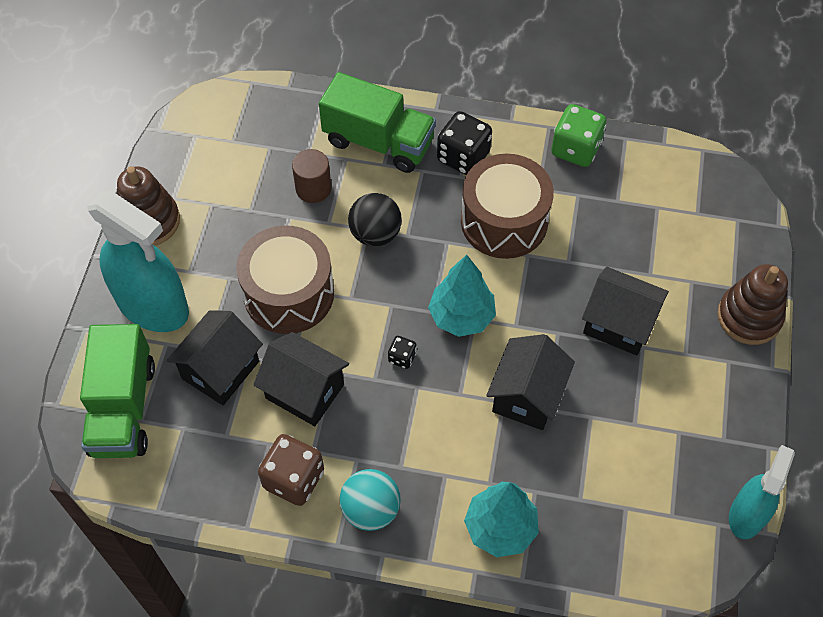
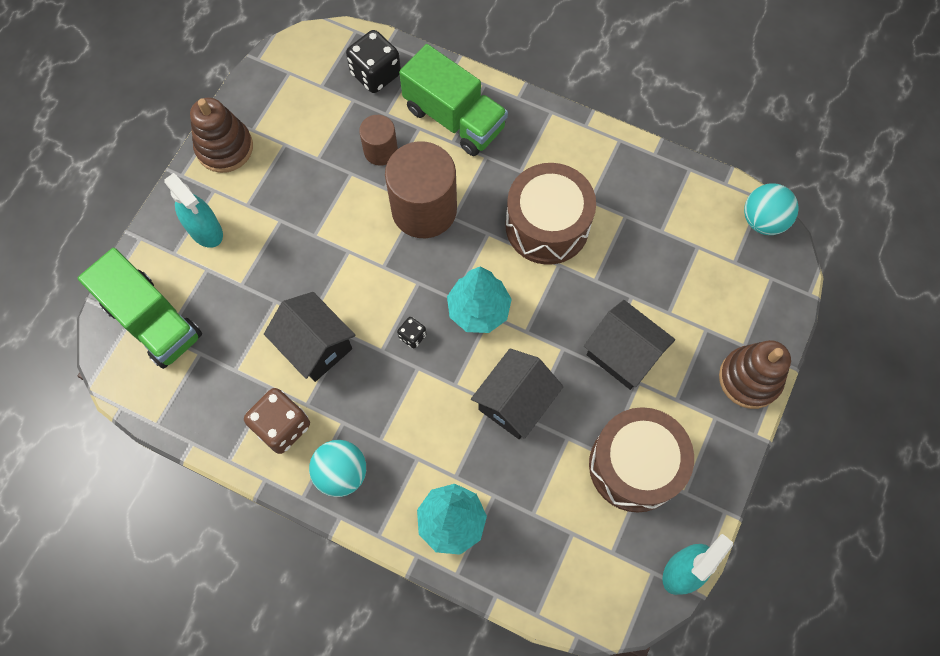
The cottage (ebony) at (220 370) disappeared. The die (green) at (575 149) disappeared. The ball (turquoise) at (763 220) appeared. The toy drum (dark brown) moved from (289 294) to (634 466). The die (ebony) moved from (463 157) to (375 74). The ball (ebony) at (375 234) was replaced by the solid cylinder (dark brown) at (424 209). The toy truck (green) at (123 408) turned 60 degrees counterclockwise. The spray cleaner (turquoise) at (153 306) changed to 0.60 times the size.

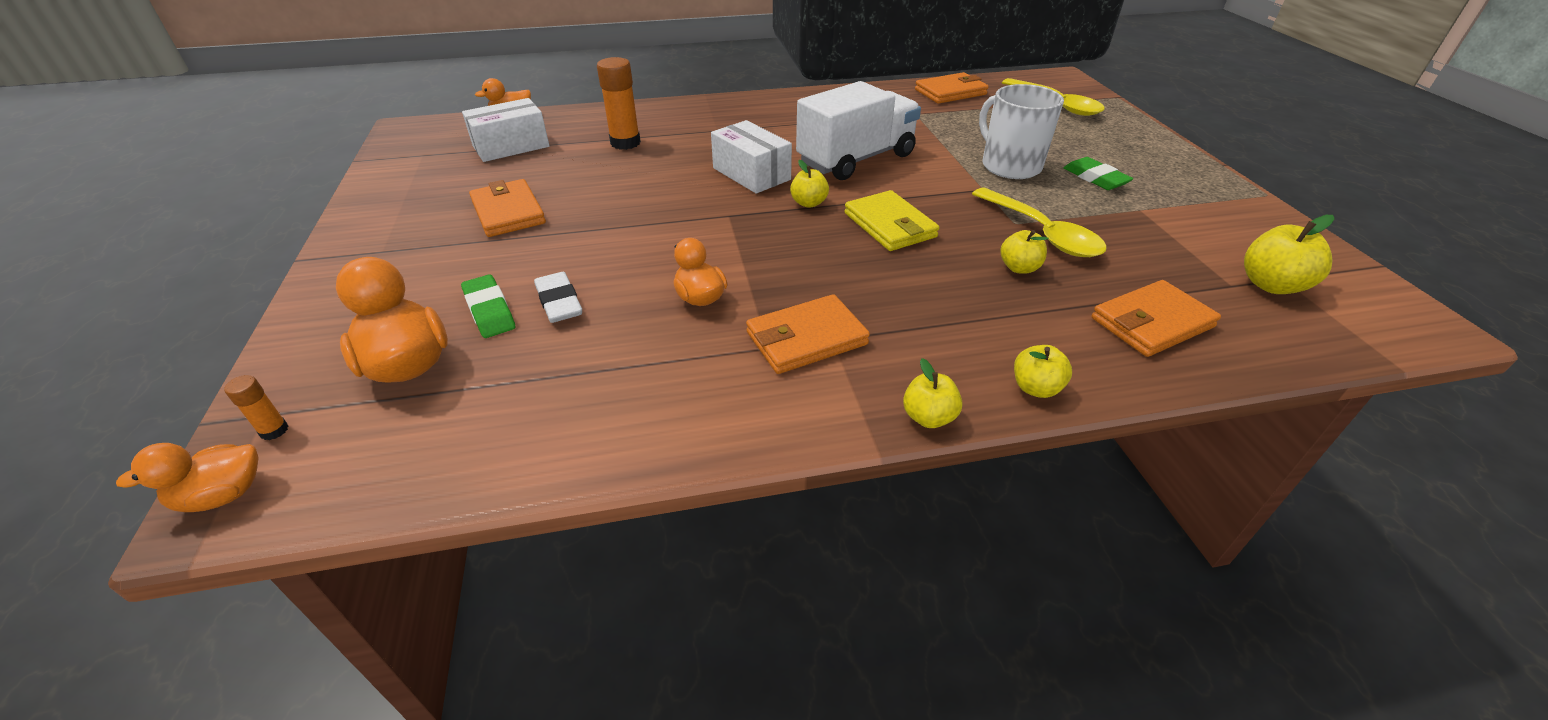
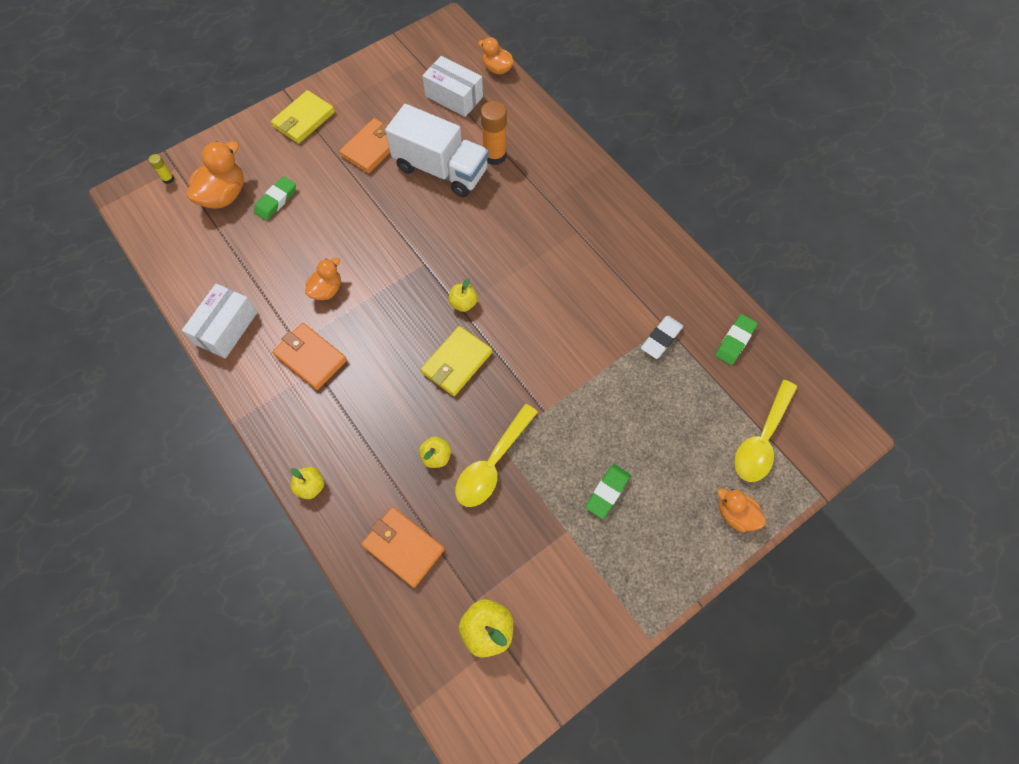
The toy apple (bright yellow) at (928 417) disappeared. The tea mug (snow-white) at (1009 166) disappeared. The billfold (bright yellow) at (304 120) appeared. The rubber duck (orange-coloured) moved from (223 495) to (735 514). The pencil eraser (snow-white) moved from (559 302) to (661 339). The box (snow-white) moved from (751 174) to (226 328). The toy truck (snow-white) moved from (856 159) to (441 169). The billfold (orange-coloured) at (950 92) was replaced by the pencil eraser (green) at (735 341). The stick of glue (orange-coloured) at (274 430) became the stick of glue (bright yellow) at (168 179).

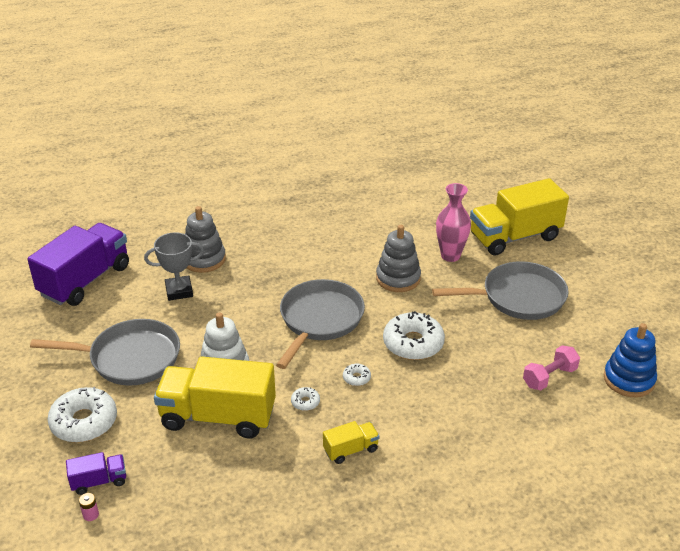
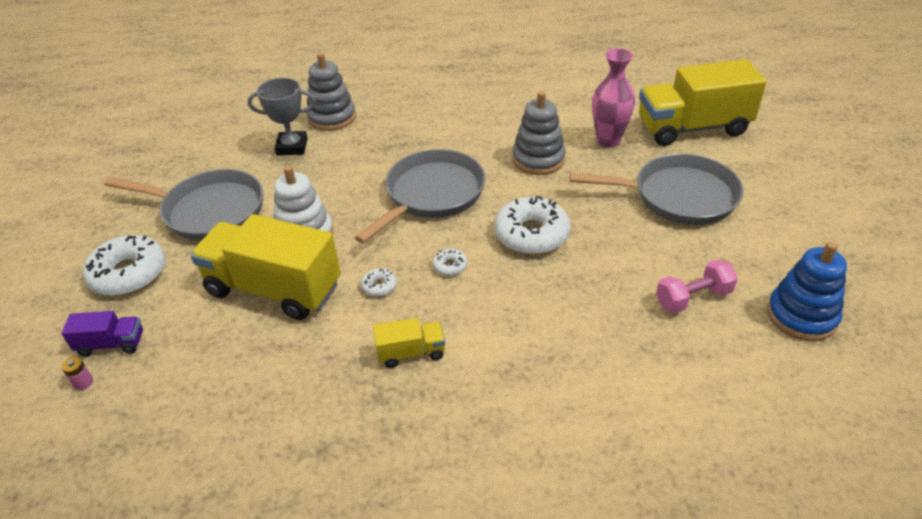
The toy truck (purple) at (85 280) disappeared.

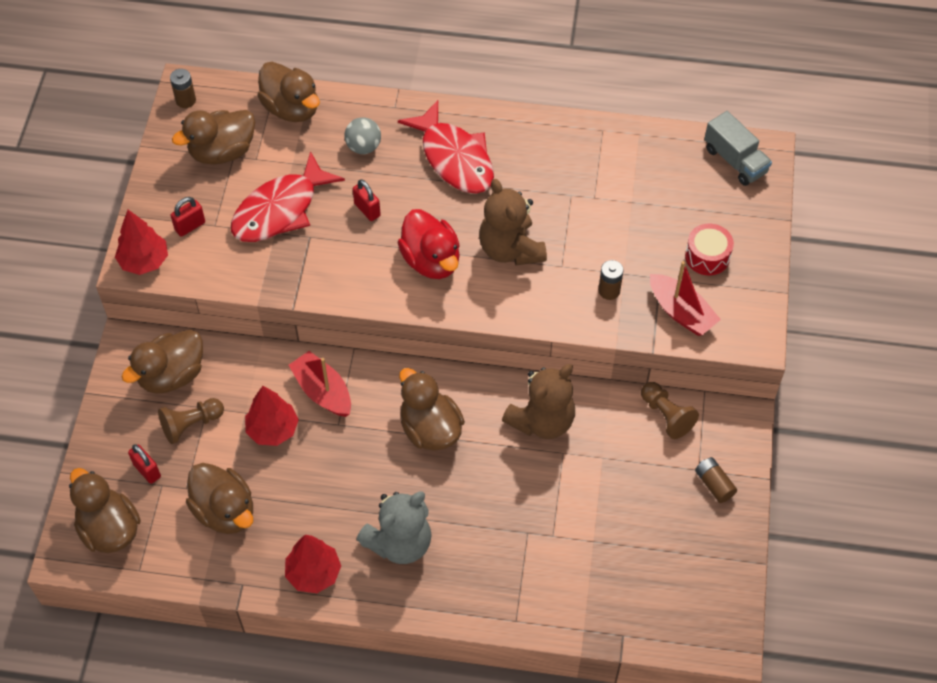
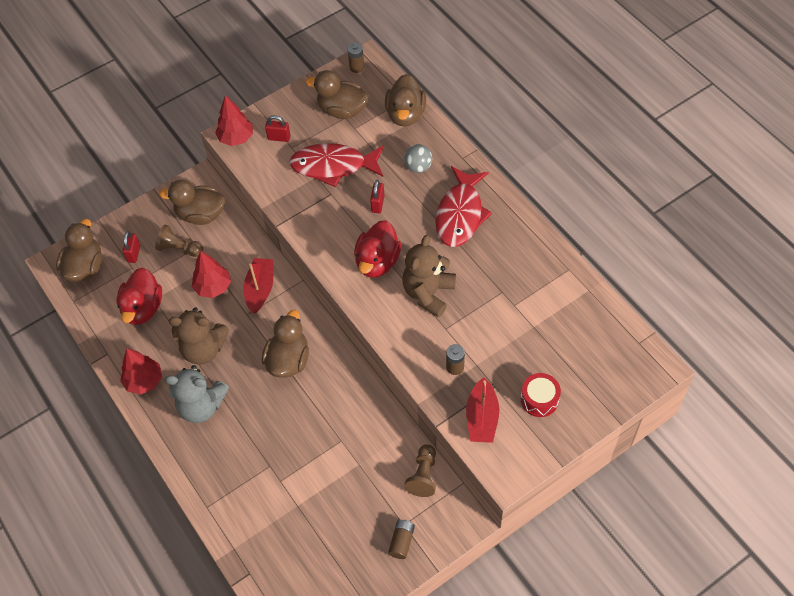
The toy truck (gray) at (735 160) disappeared. The teddy bear (dark brown) moved from (542 421) to (204 349). The rubber duck (dark brown) at (225 511) became the rubber duck (red) at (143 308).

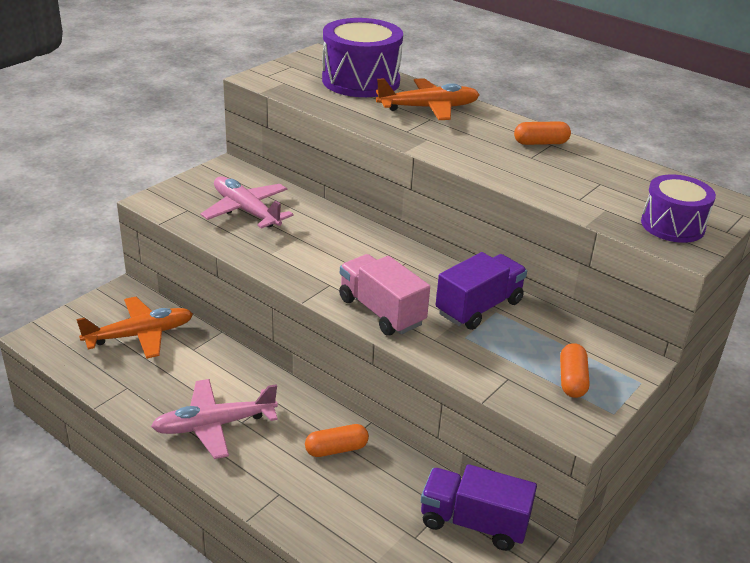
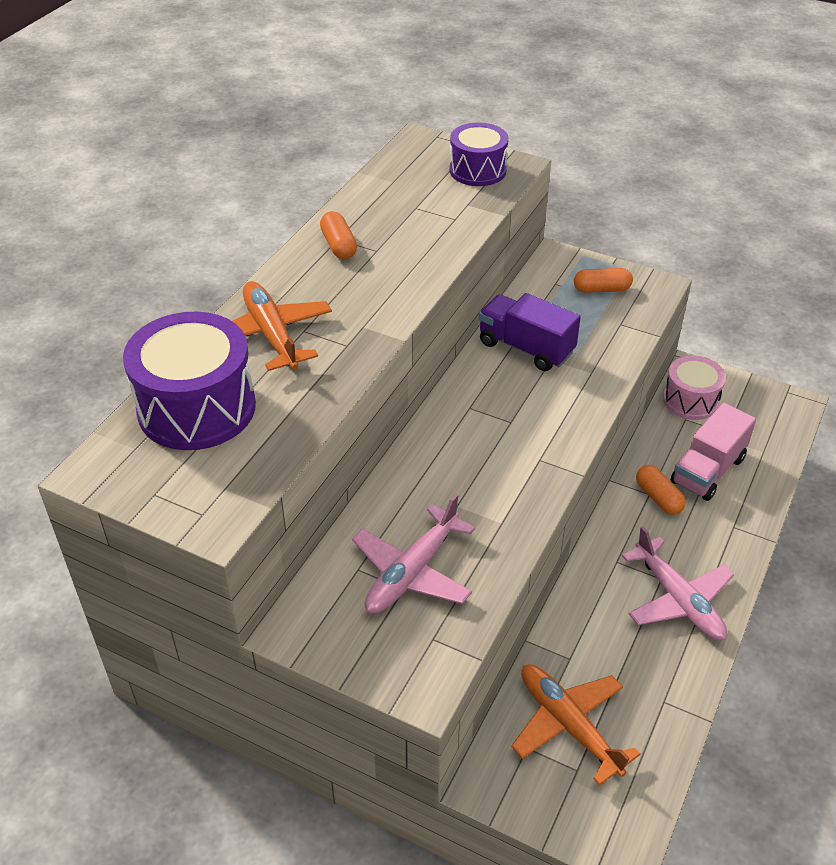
The toy truck (rosy) moved from (381 311) to (707 470). The toy truck (purple) at (473 523) was replaced by the toy drum (rosy) at (690 400).

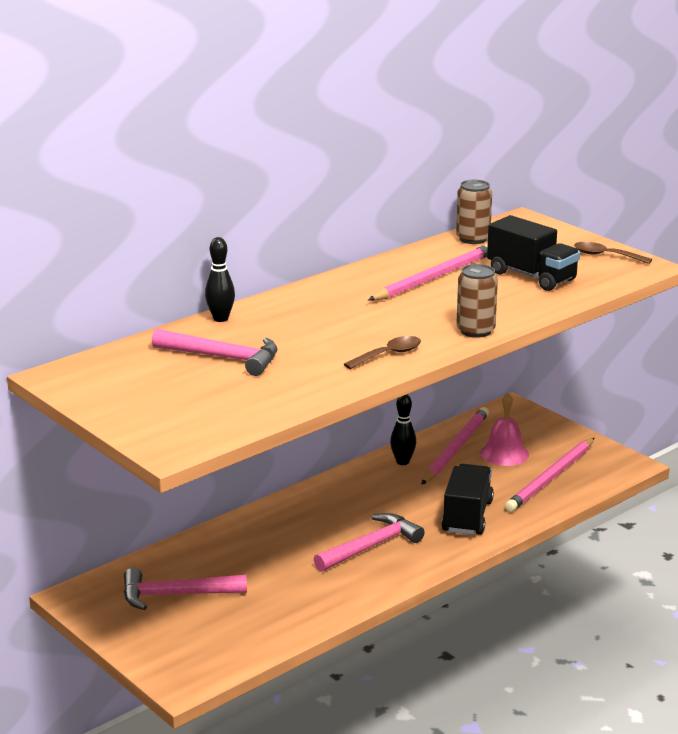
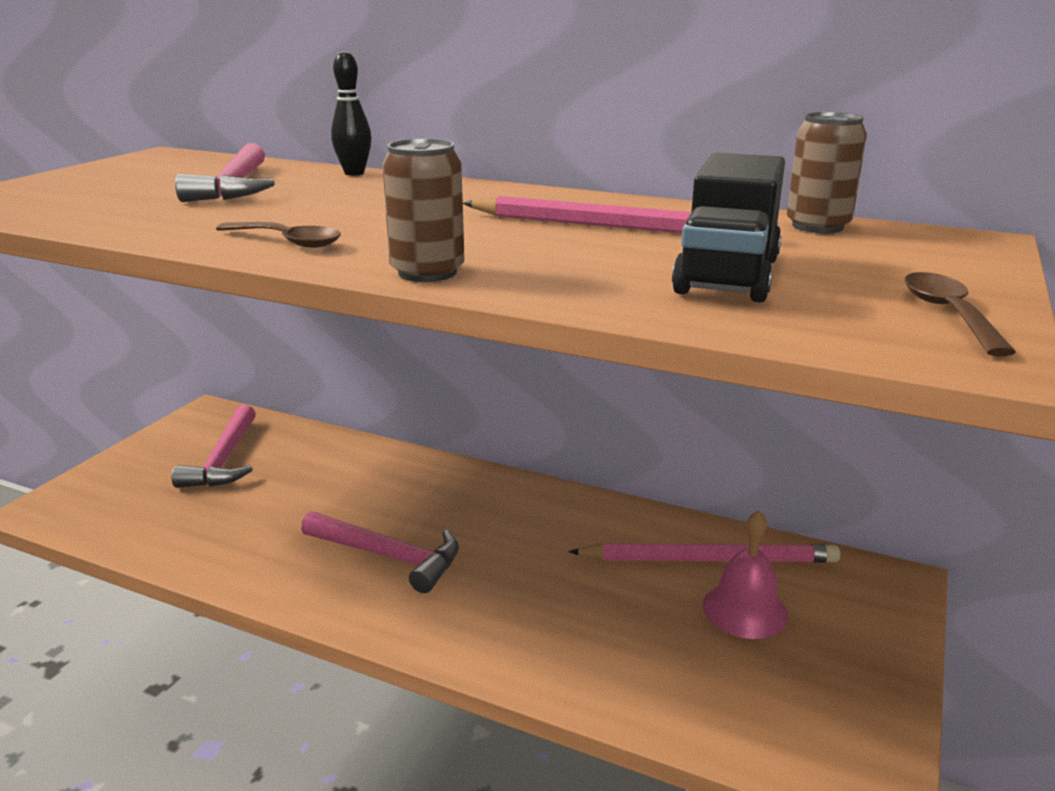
The tenpin (ebony) at (402 462) disappeared. The toy truck (ebony) at (467 516) disappeared. The lead pencil (rosy) at (551 478) disappeared. The claw hammer (rosy) at (176 595) turned 150 degrees counterclockwise.

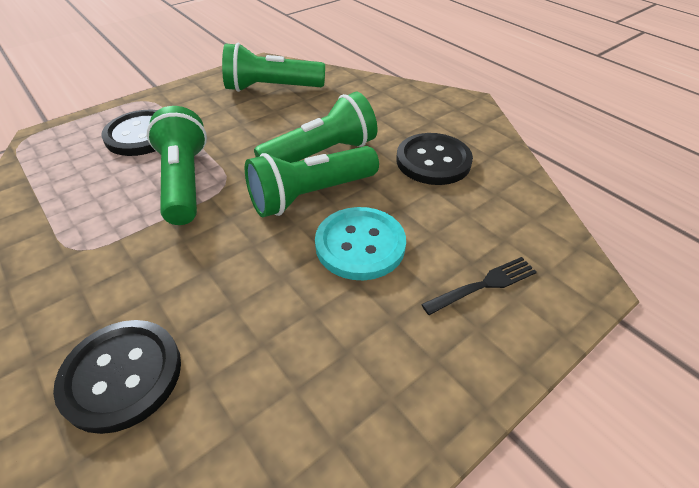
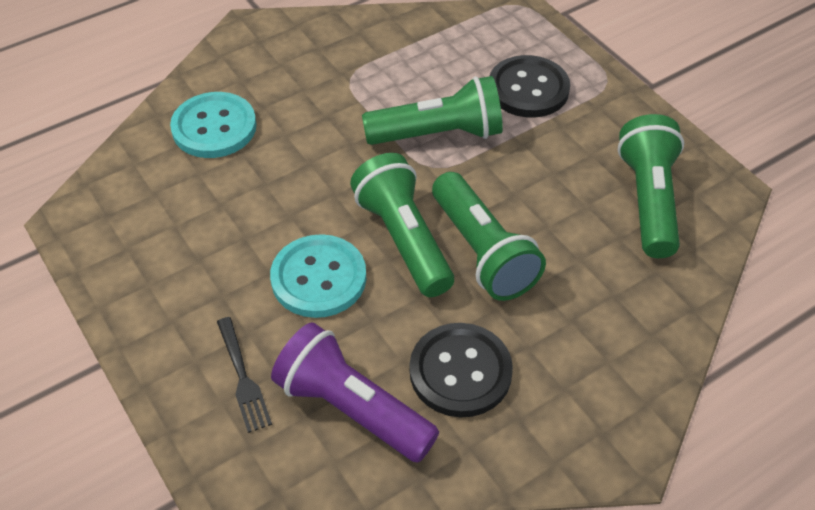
The torch (purple) at (352 408) appeared. The sewing button (ebony) at (122 375) became the sewing button (turquoise) at (214 127).

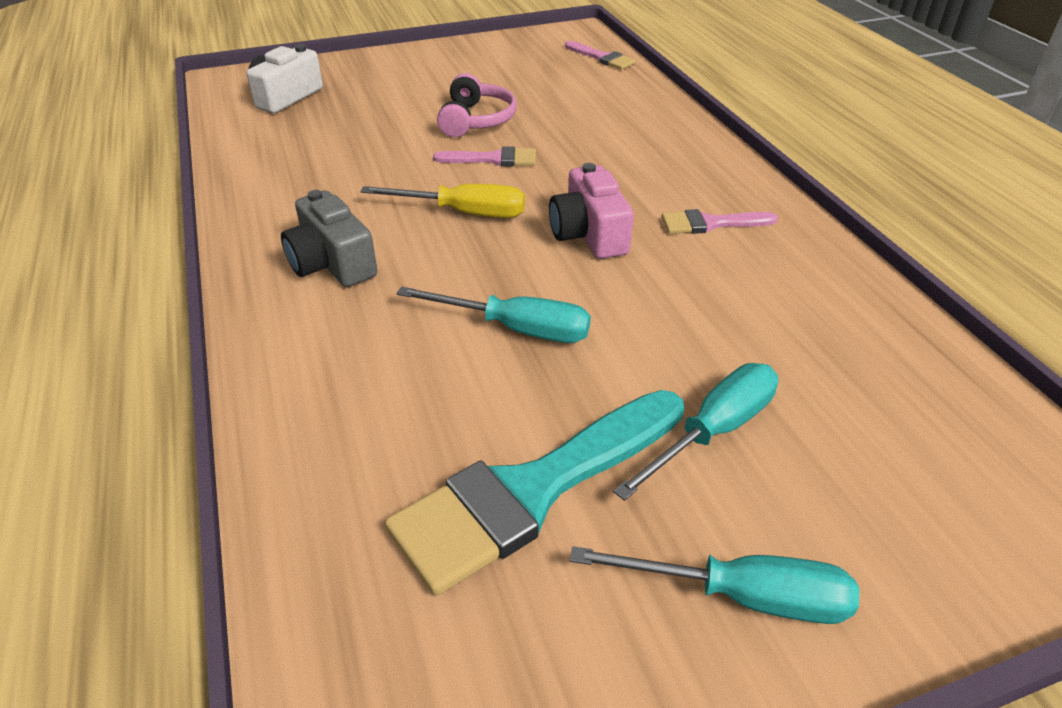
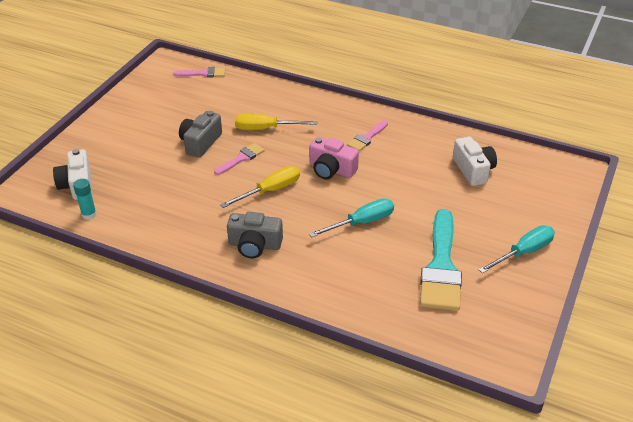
The flat screwdriver (turquoise) at (713 431) disappeared. The stick of glue (turquoise) at (89 214) appeared. The flat screwdriver (bright yellow) at (265 128) appeared. The compact camera (snow-white) at (473 170) appeared. The over-ear headphones (rosy) at (476 120) was replaced by the compact camera (gray) at (200 143).

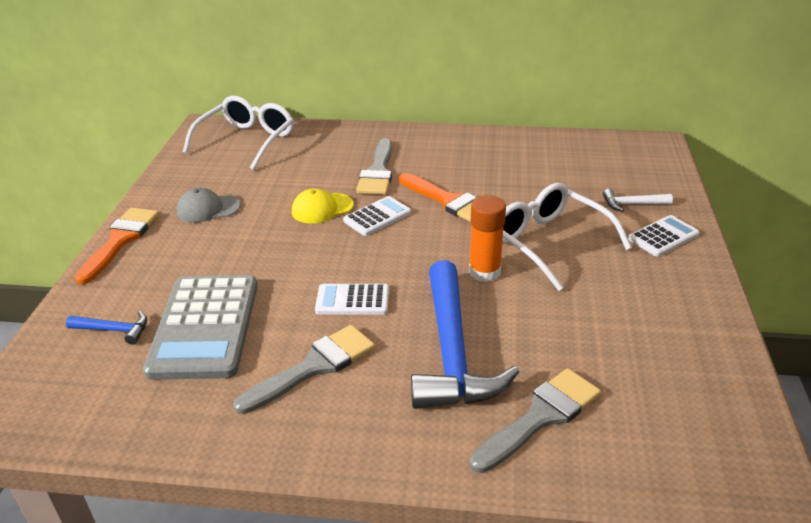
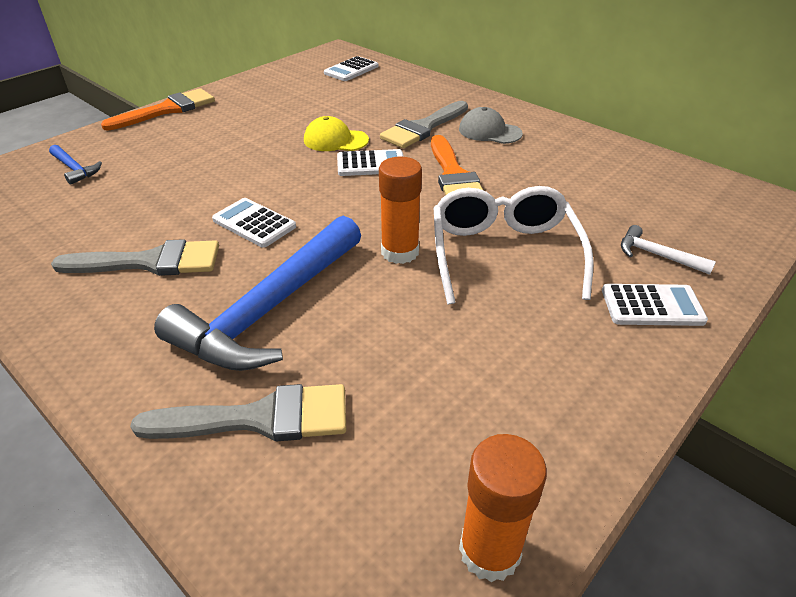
The adding machine (gray) at (205 327) disappeared. The stick of glue (orange-coloured) at (489 551) appeared. The baseball cap (gray) moved from (208 209) to (489 131). The eyeglasses (snow-white) at (247 141) was replaced by the adding machine (snow-white) at (351 70).

